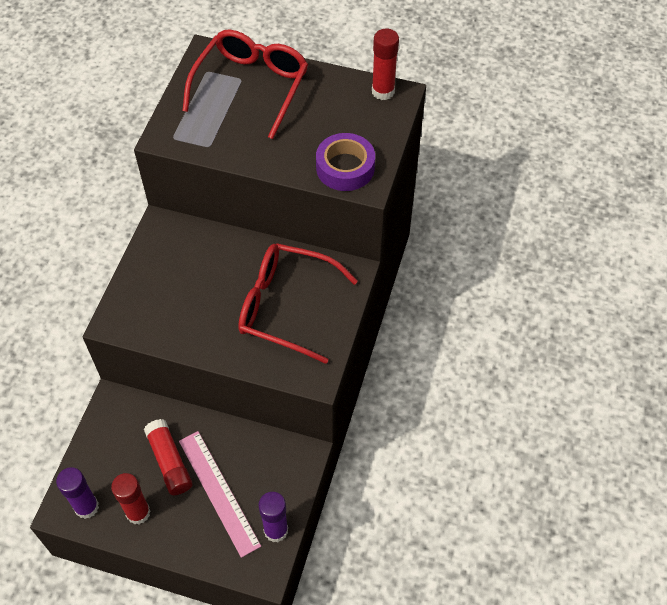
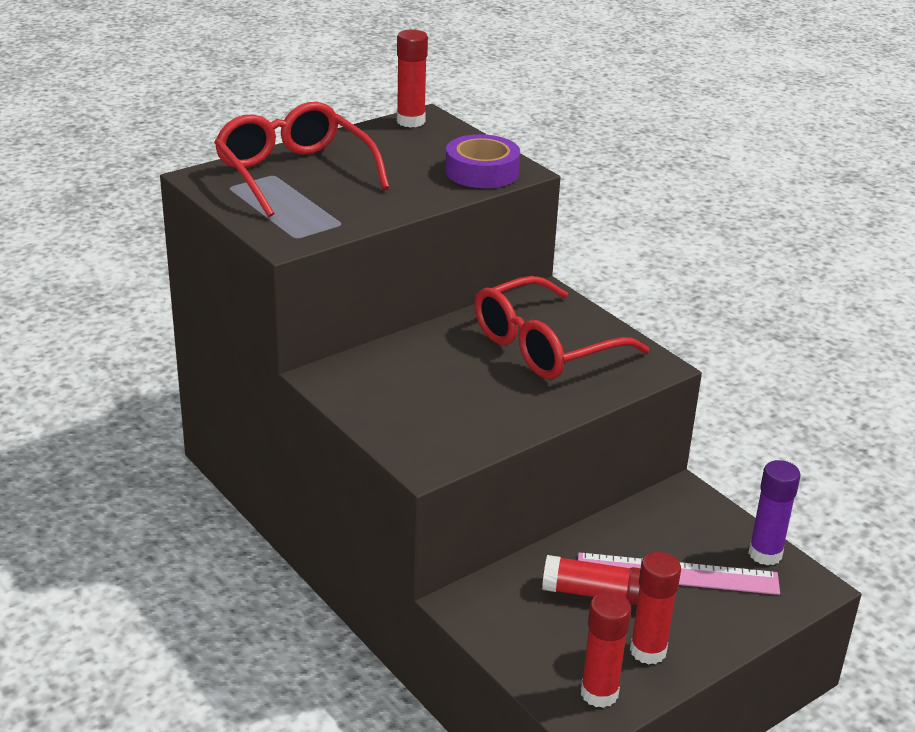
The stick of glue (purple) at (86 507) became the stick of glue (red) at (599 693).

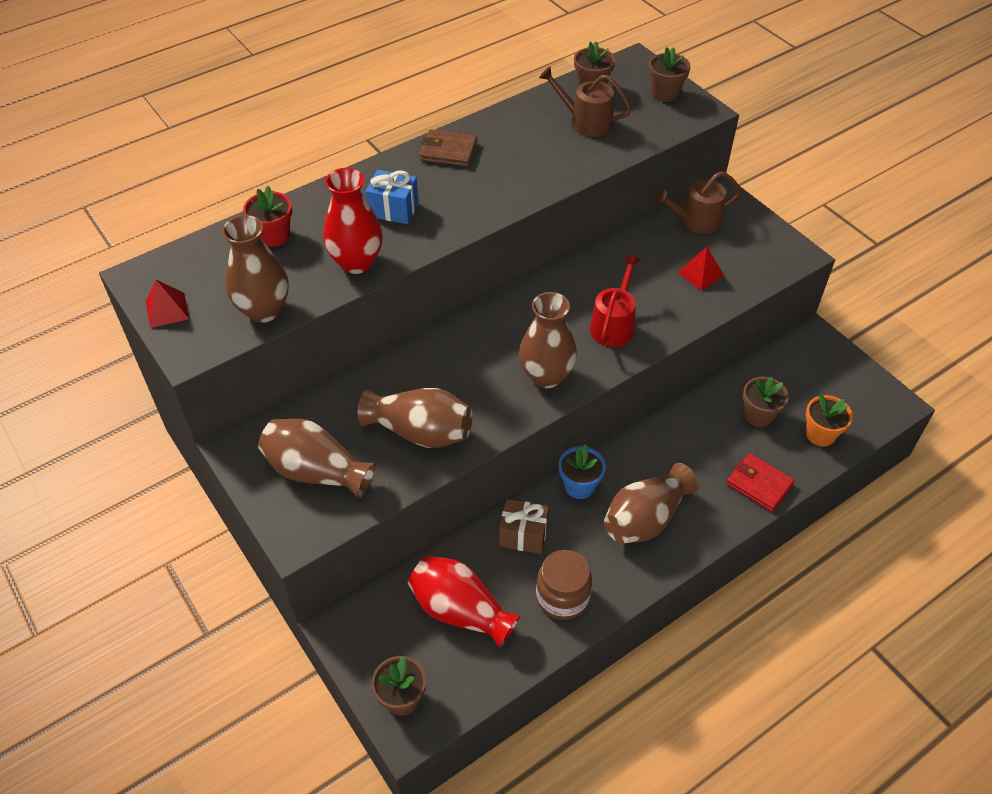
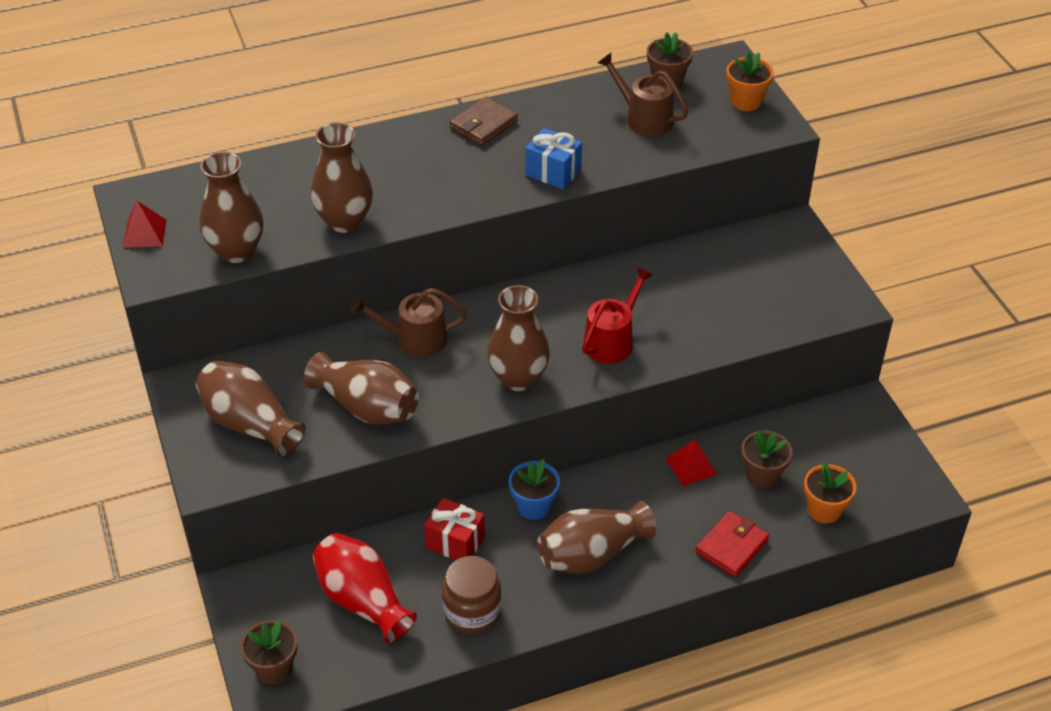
The plant pot (red) at (274 236) disappeared. The present (royal blue) moved from (393 209) to (553 172). The watering pot (dark brown) moved from (696 221) to (415 339). The solid pyramid (red) moved from (700 273) to (691 466). The tall vase (red) at (356 262) became the tall vase (dark brown) at (345 221). The present (dark brown) at (523 535) became the present (red) at (455 542). The plant pot (dark brown) at (665 93) became the plant pot (orange-coloured) at (746 101). The billfold (dark brown) at (448 151) turned 75 degrees counterclockwise. The billfold (red) at (759 484) turned 75 degrees clockwise.

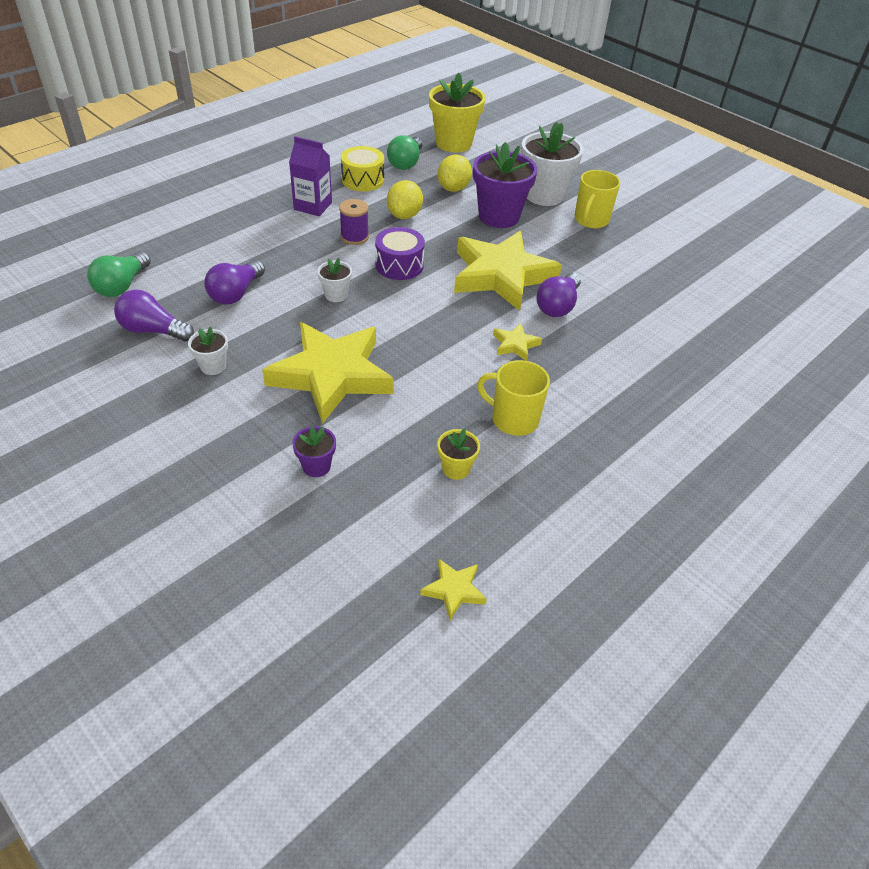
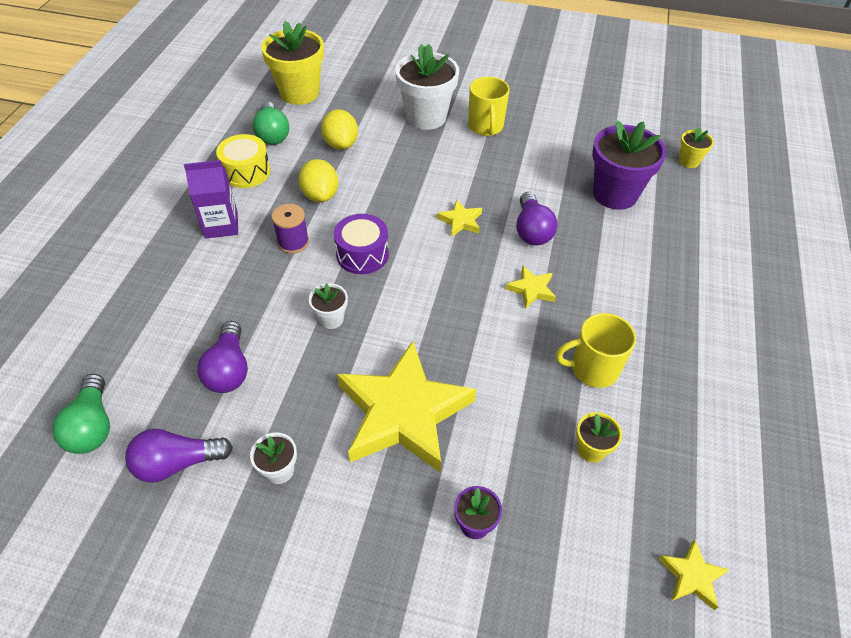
The plant pot (bright yellow) at (688 161) appeared. The plant pot (purple) moved from (499 216) to (615 194). The five-pointed star (bright yellow) at (501 275) changed to 0.41 times the size.

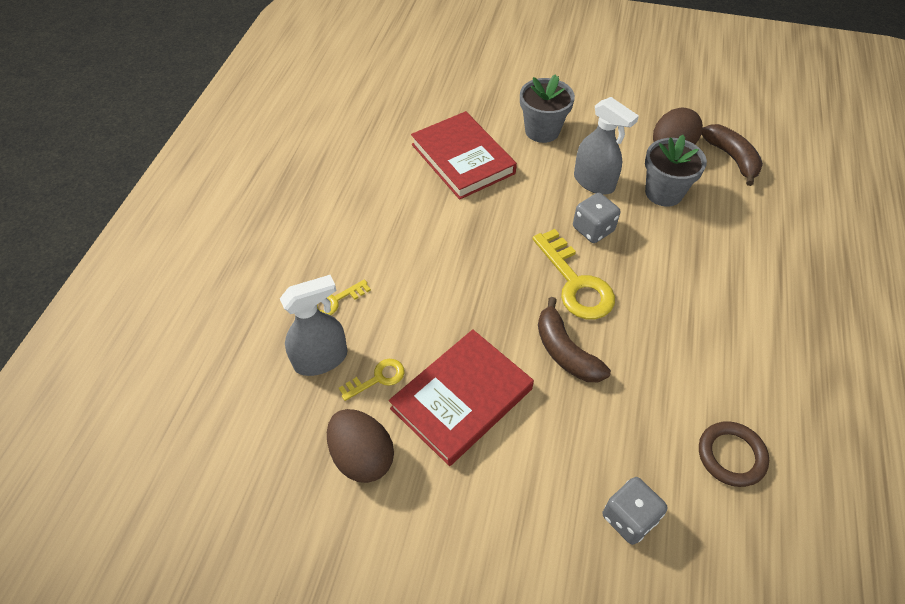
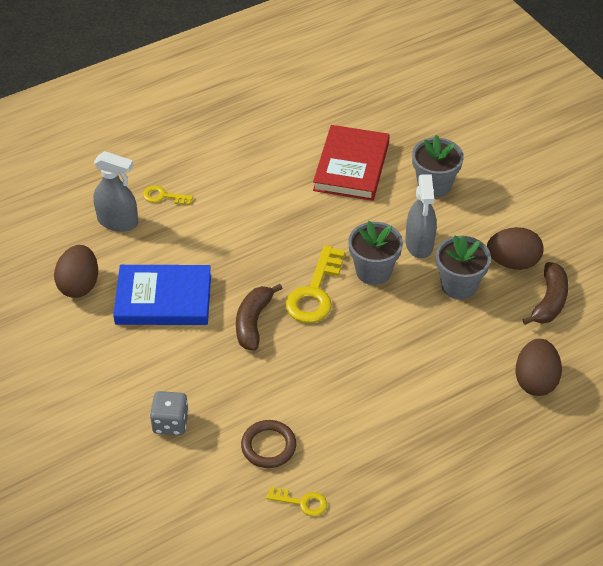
The toy egg (dark brown) at (535 380) appeared. The latchkey (bright yellow) moved from (377 378) to (301 502). The die (gray) at (593 229) was replaced by the plant pot (gray) at (373 271). The hardback (red) at (462 399) became the hardback (royal blue) at (163 299).

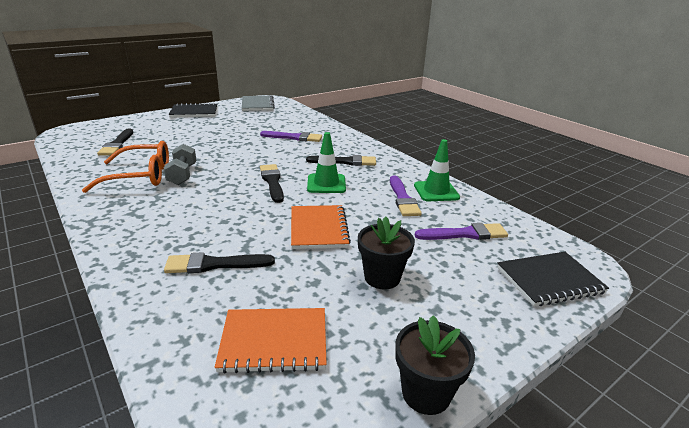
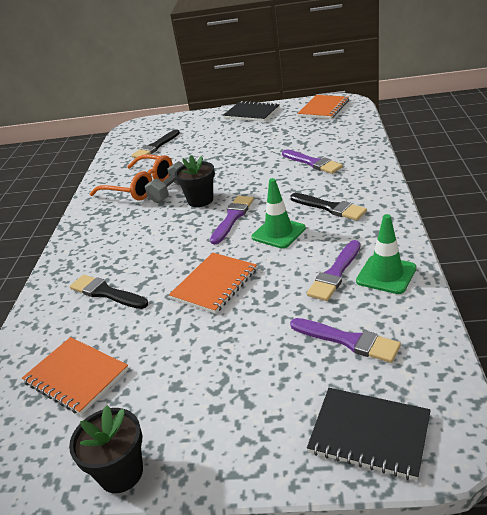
The plant pot (ebony) moved from (382 277) to (200 200). The notebook (gray) at (257 105) became the notebook (orange-coloured) at (323 108). The brush (ebony) at (272 182) became the brush (purple) at (232 218).

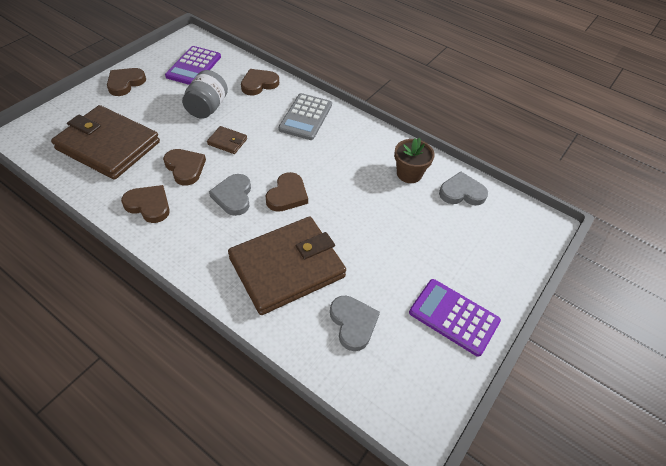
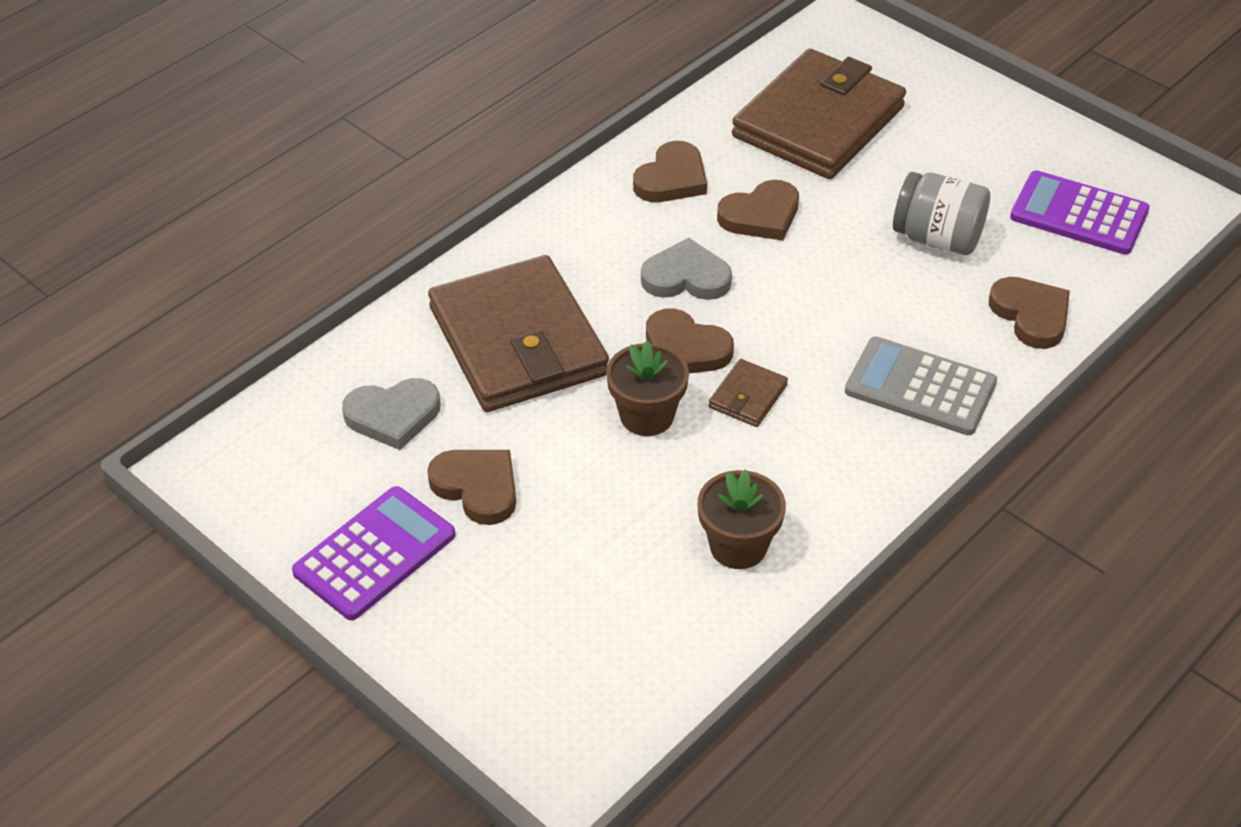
The heart (gray) at (462 192) disappeared. The plant pot (dark brown) at (646 416) appeared. The heart (dark brown) moved from (125 83) to (477 487). The billfold (dark brown) moved from (227 142) to (748 396).

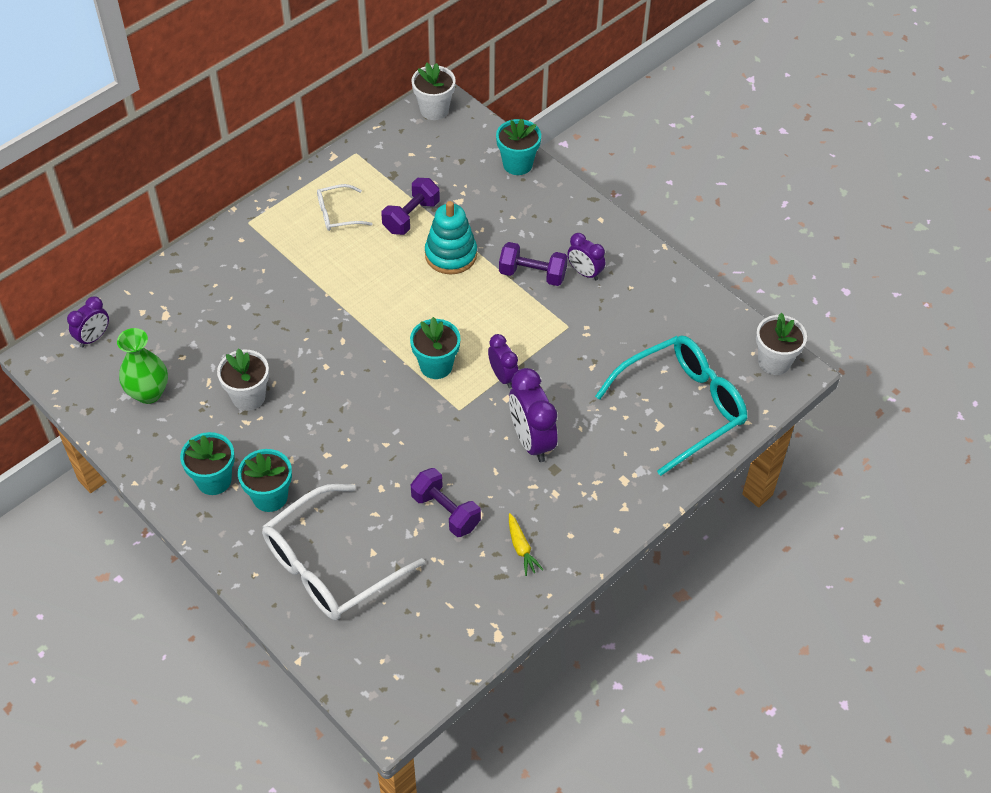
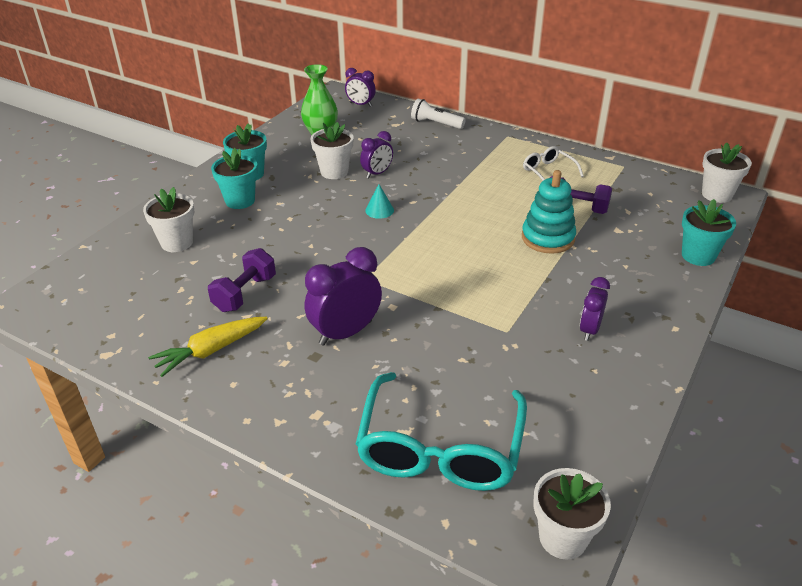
The plant pot (turquoise) at (436 366) disappeared. The dumbbell (purple) at (532 274) disappeared. The cone (turquoise) at (379 210) appeared. The torch (snow-white) at (435 124) appeared. The clock (purple) moved from (503 376) to (377 173). The eyeglasses (snow-white) at (330 565) was replaced by the plant pot (snow-white) at (177 242). The eyeglasses (turquoise) at (681 407) turned 60 degrees clockwise. The root vegetable (bright yellow) at (521 548) changed to 1.60 times the size.

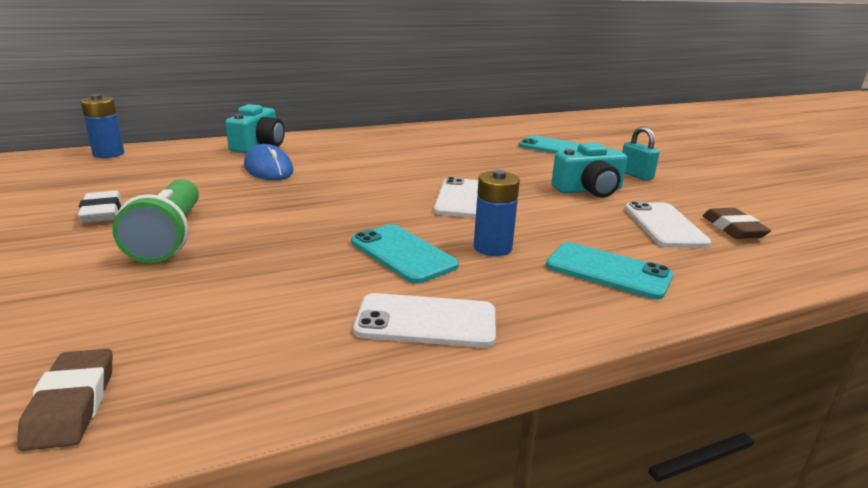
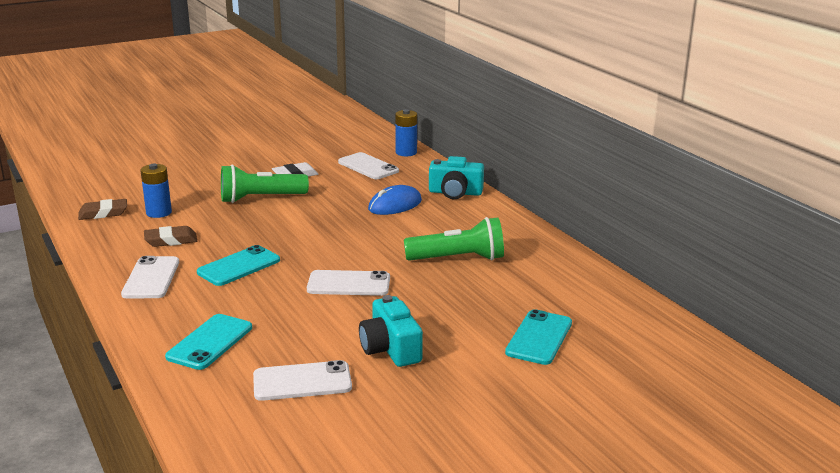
The small lock (turquoise) at (635 175) disappeared. The smartphone (snow-white) at (368 167) appeared. The torch (green) at (458 259) appeared. The battery (royal blue) moved from (492 248) to (159 213). The pencil eraser (dark brown) moved from (733 229) to (171 240).

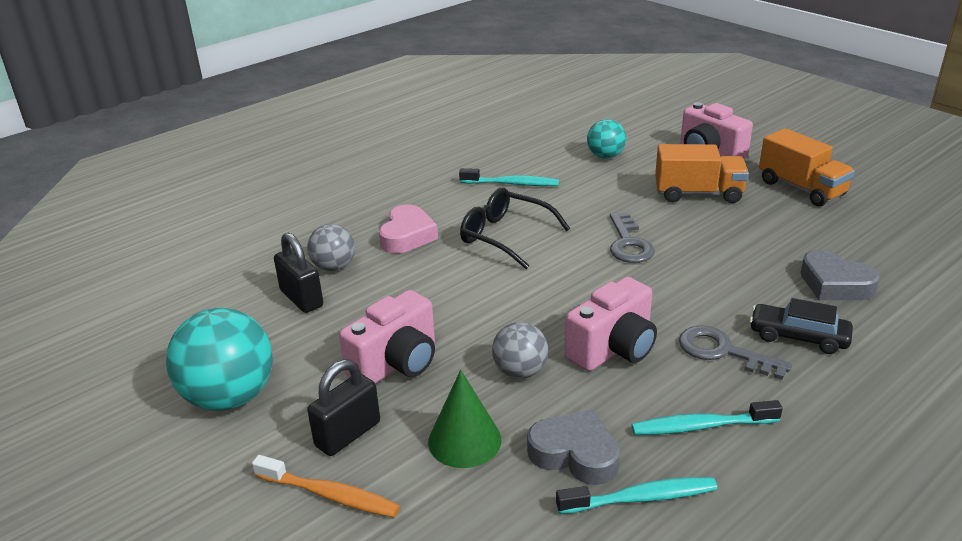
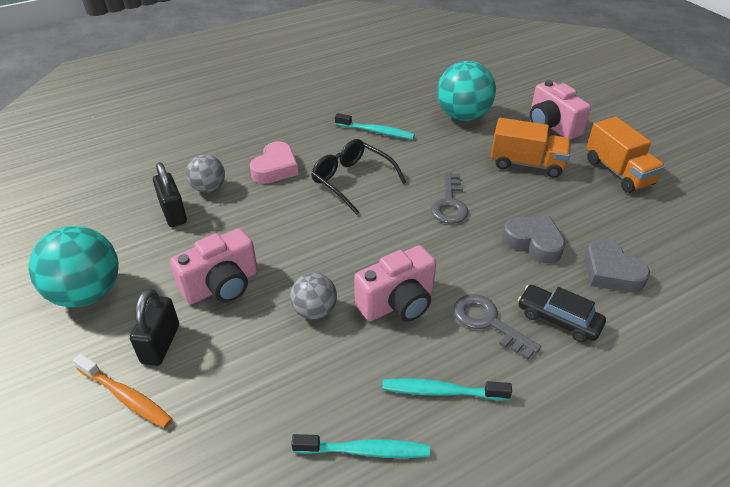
The cone (green) at (464 440) disappeared. The heart (gray) moved from (575 454) to (533 242). The small lock (ebony) at (348 434) turned 45 degrees counterclockwise. The ball (turquoise) at (605 156) changed to 1.75 times the size.

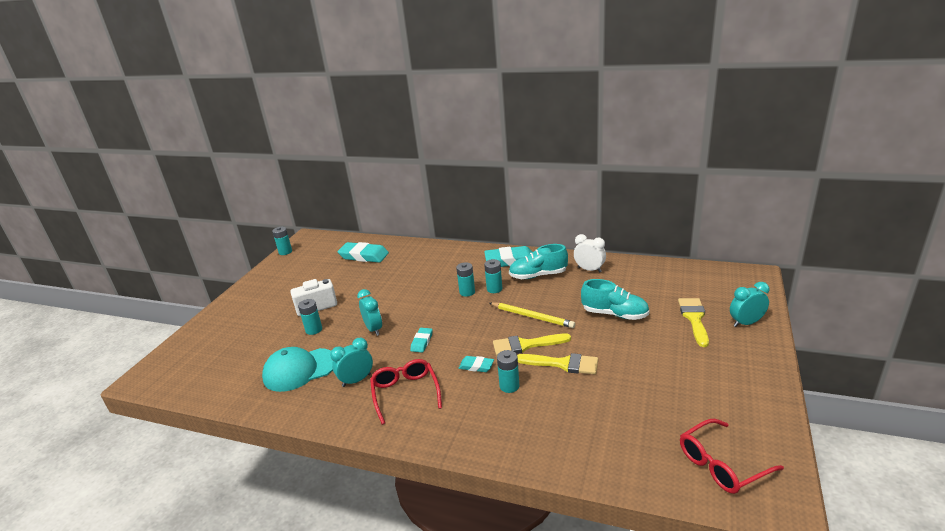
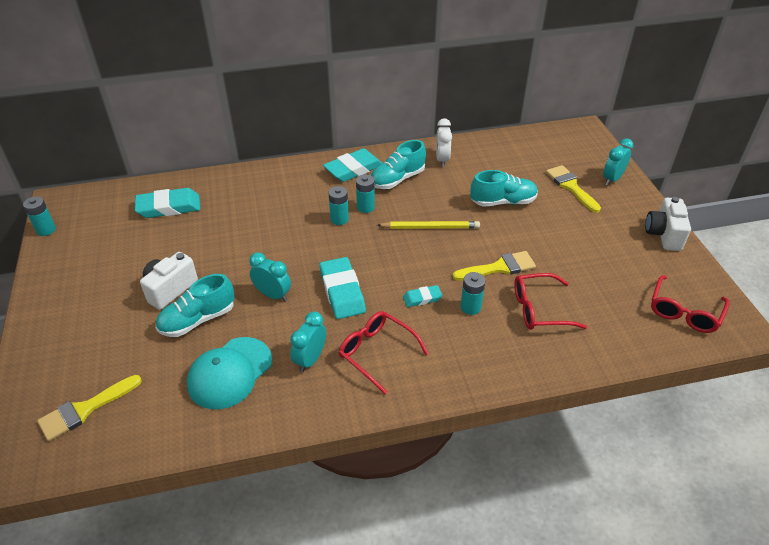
The eyeglasses (red) at (539 309) appeared. The compact camera (snow-white) at (663 235) appeared. The brush (bright yellow) moved from (525 345) to (85 410). The battery (turquoise) at (314 330) was replaced by the shoe (turquoise) at (198 320). The clock (snow-white) at (589 270) turned 90 degrees counterclockwise. The pencil eraser (turquoise) at (422 342) changed to 1.89 times the size.

